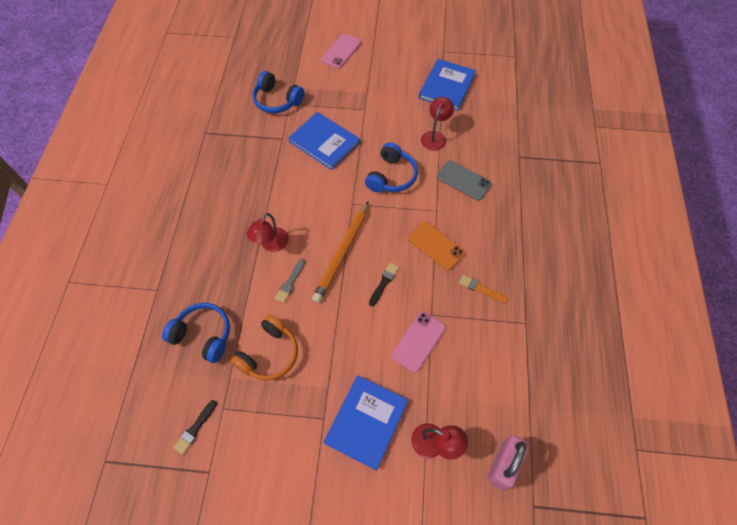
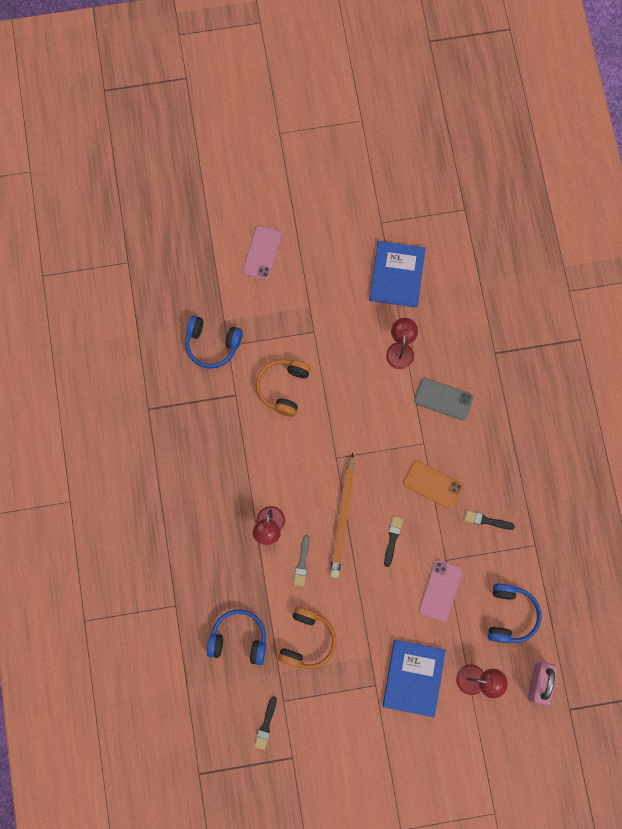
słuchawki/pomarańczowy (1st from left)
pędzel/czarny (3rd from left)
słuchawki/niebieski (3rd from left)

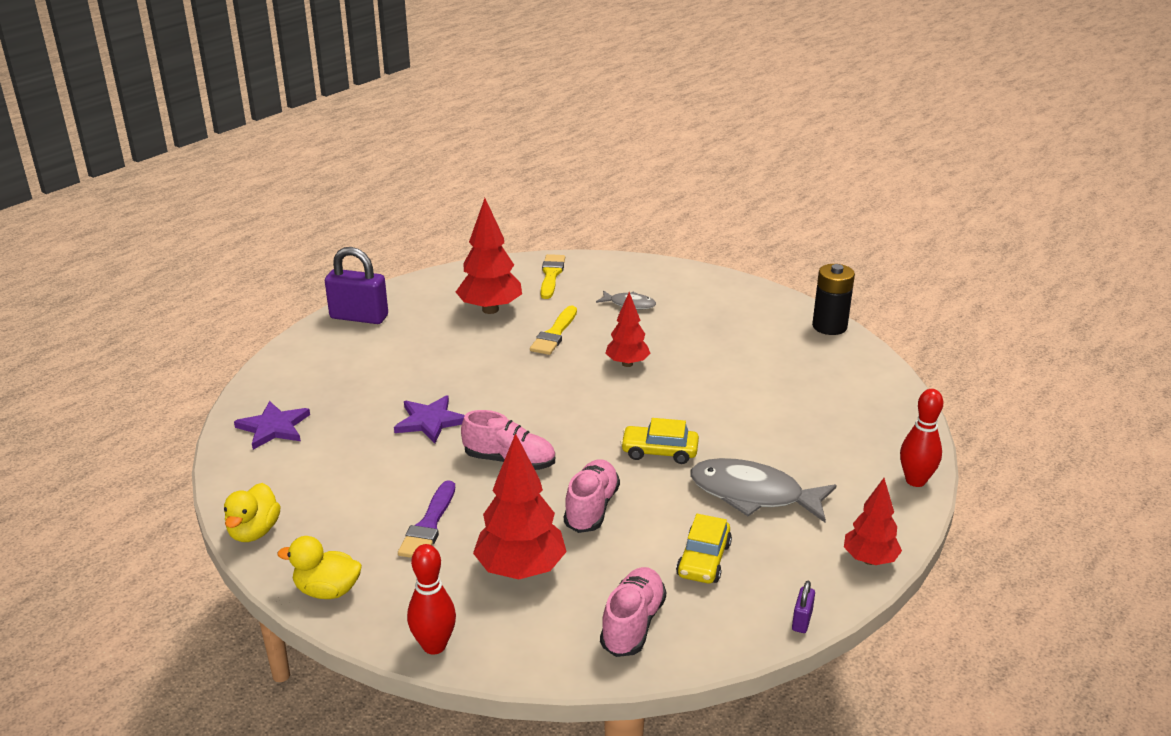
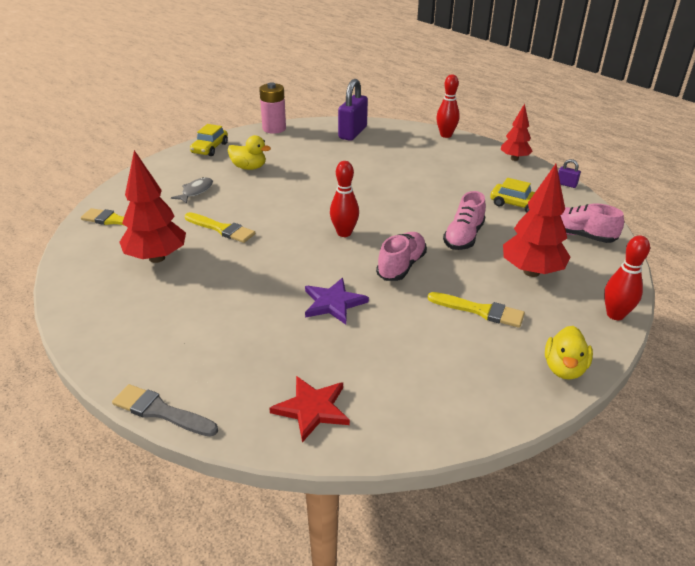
pędzel/szary
samochód/żółty (1st from left)
kaczka/żółty (1st from left)
bateria/różowy
gwiazda/czerwony
kręgiel/czerwony (1st from left)
kłódka/fioletowy (1st from left)
pędzel/żółty (3rd from left)
but/różowy (2nd from left)
drzewko/czerwony (3rd from left in the first image)
ryba/szary (2nd from left in the first image)

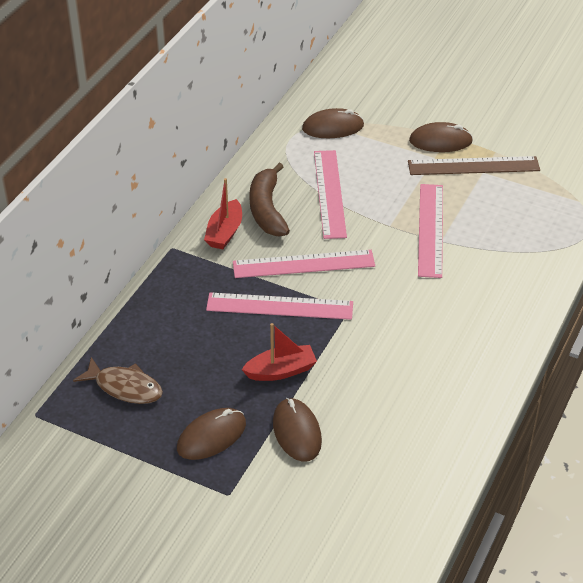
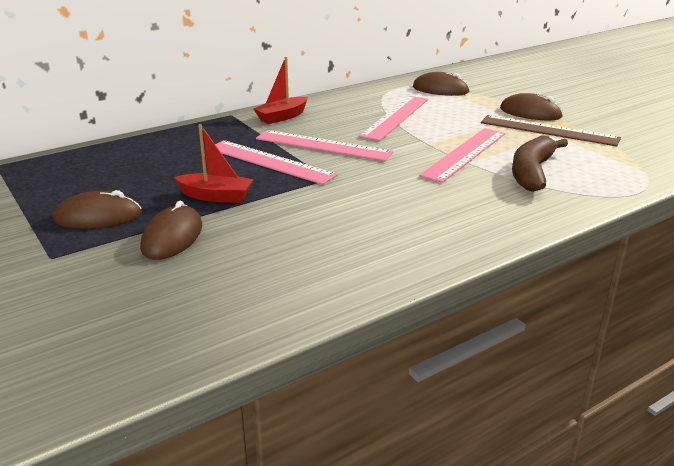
banan/brązowy
ryba/brązowy

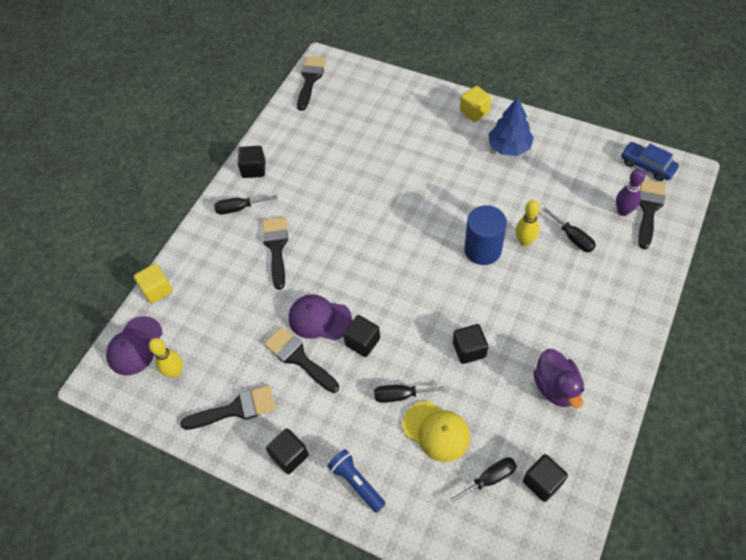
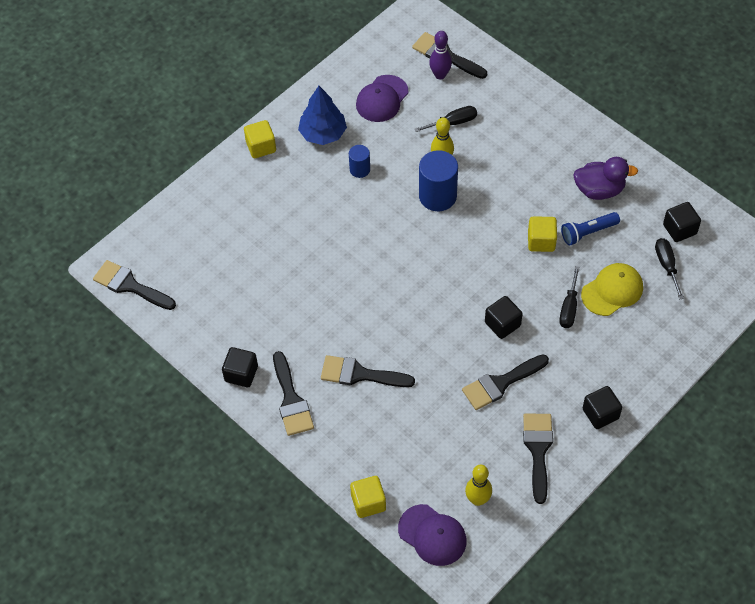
pędzel/czarny (2nd from left)
walec/niebieski (1st from left)
czapka/fioletowy (1st from left)
sześcian/żółty (3rd from left)
latarka/niebieski
samochód/niebieski

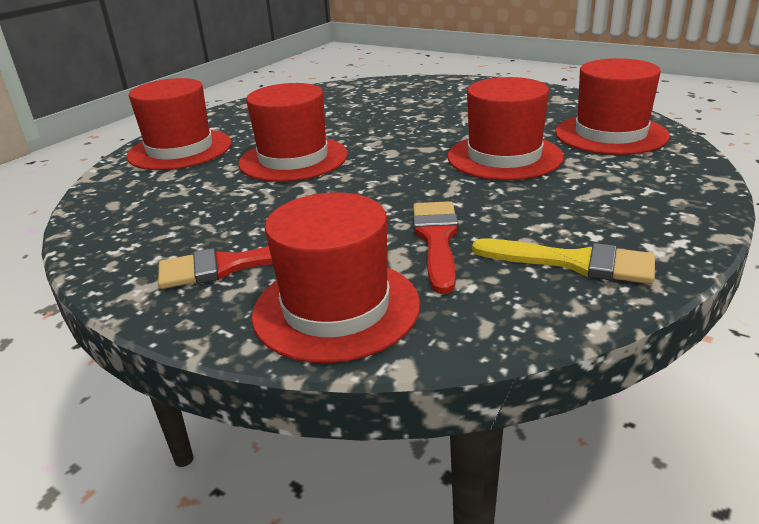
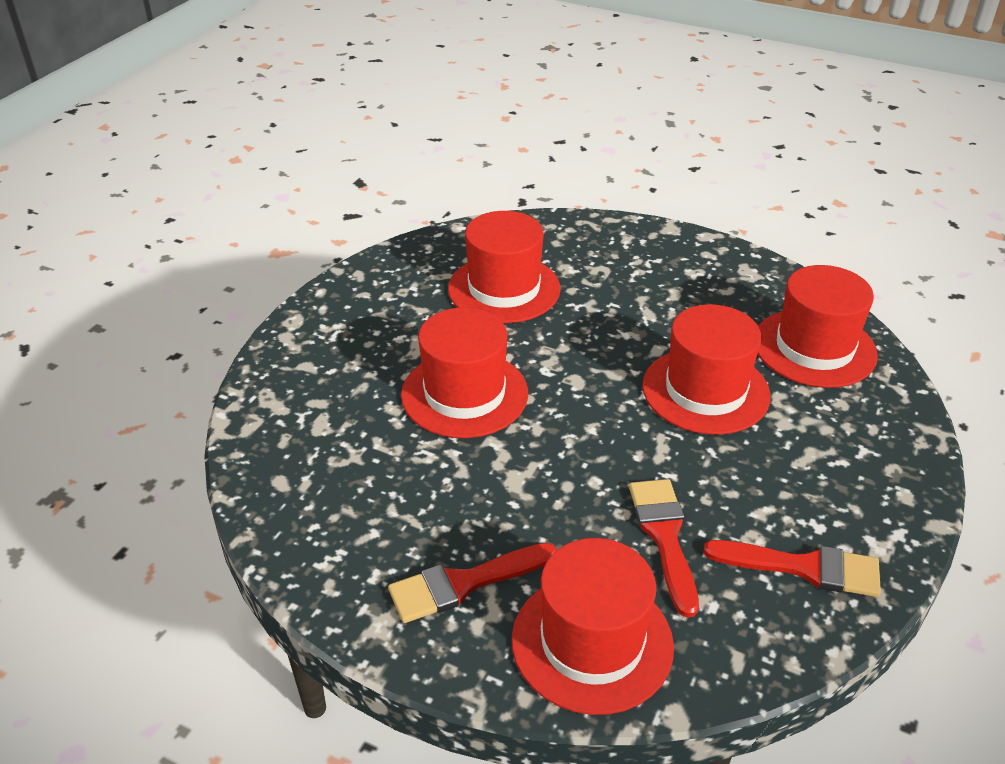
kapelusz/czerwony (2nd from left)
pędzel/czerwony (3rd from left)

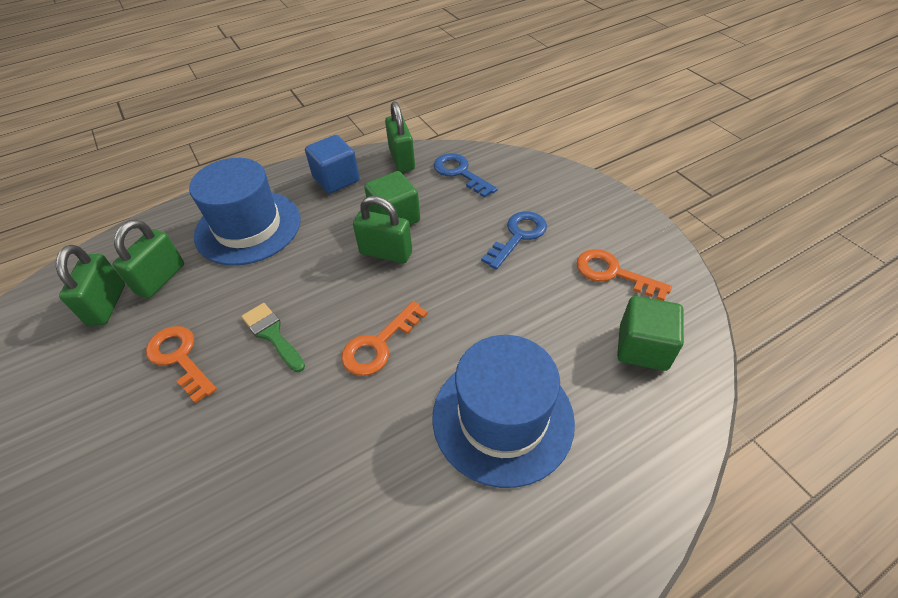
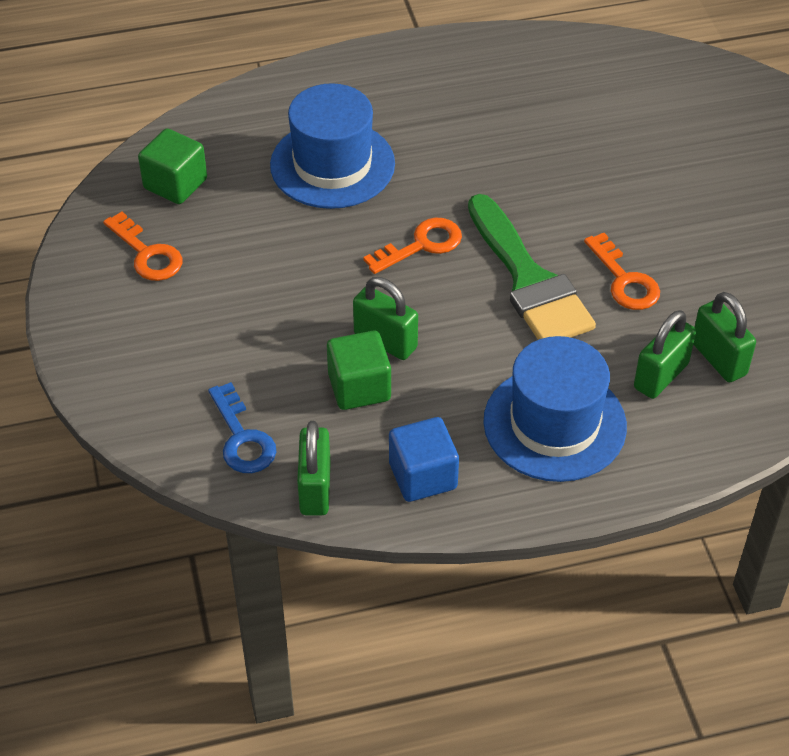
pędzel/zielony
kłódka/zielony (4th from left)
klucz/niebieski (2nd from left in the first image)

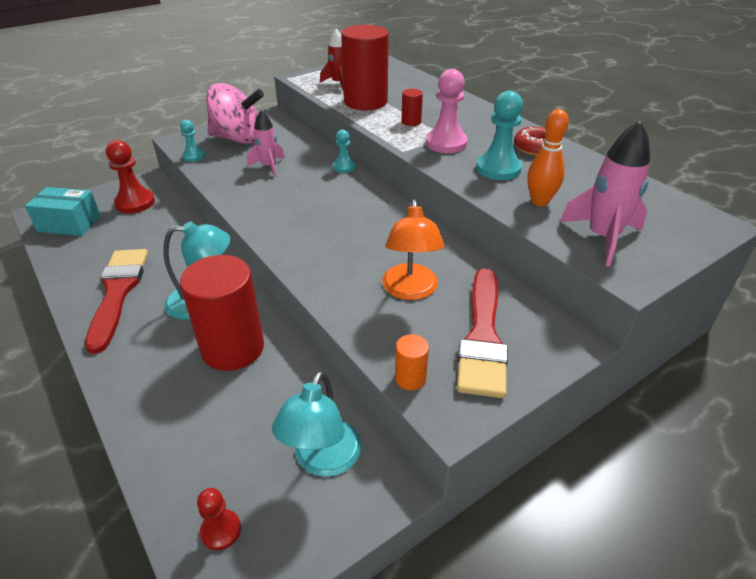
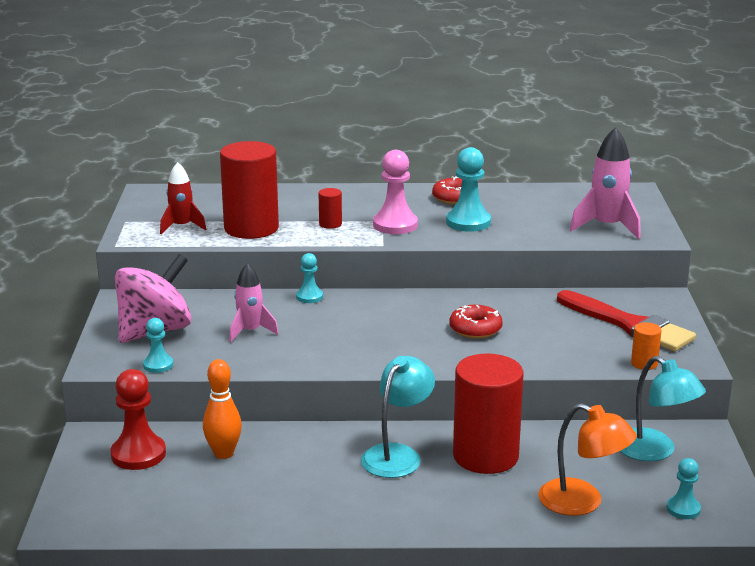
kręgiel/pomarańczowy
donut/czerwony (2nd from left)
lampka/pomarańczowy
pionek/turkusowy (4th from left)
pudełko/turkusowy
pędzel/czerwony (1st from left in the first image)

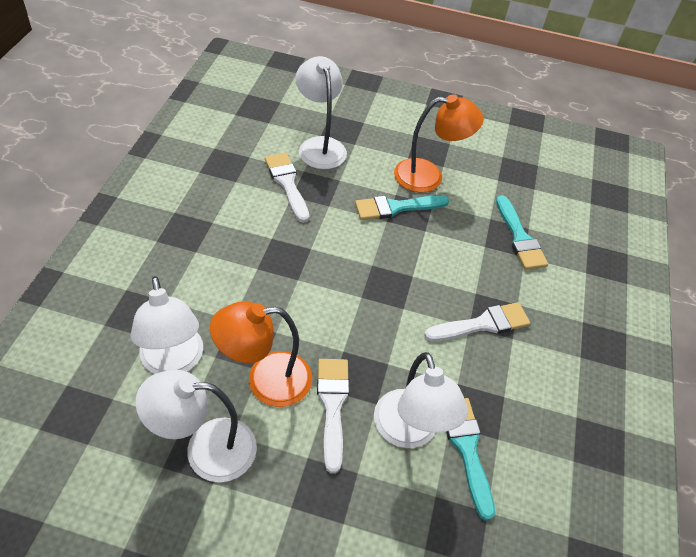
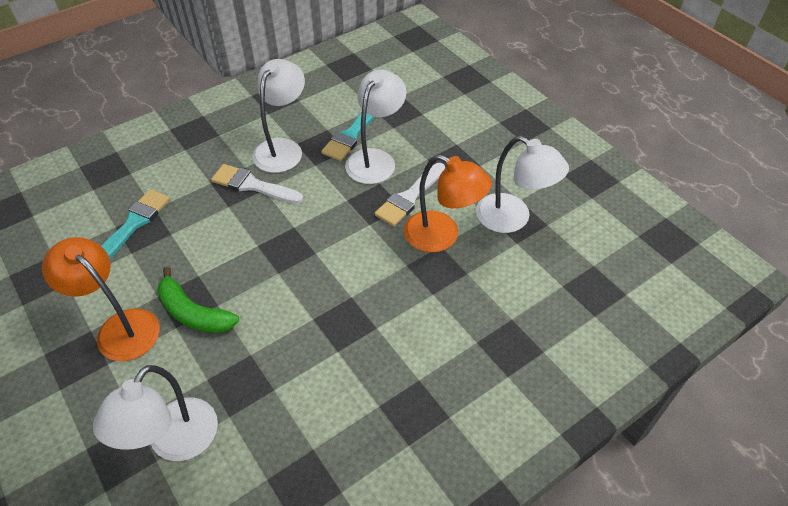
banan/zielony
lampka/biały (2nd from left)
pędzel/biały (1st from left in the first image)

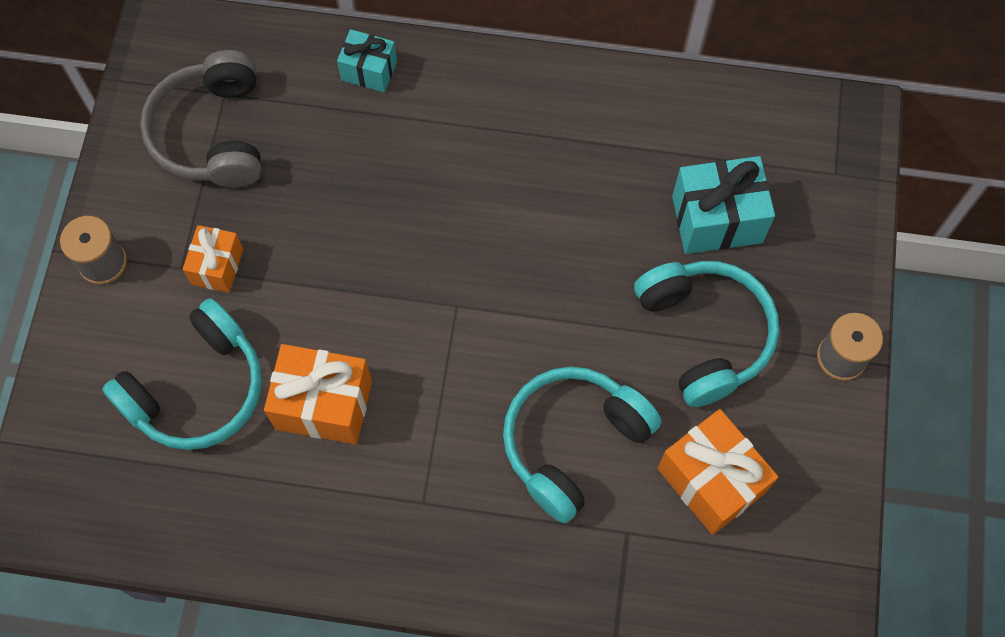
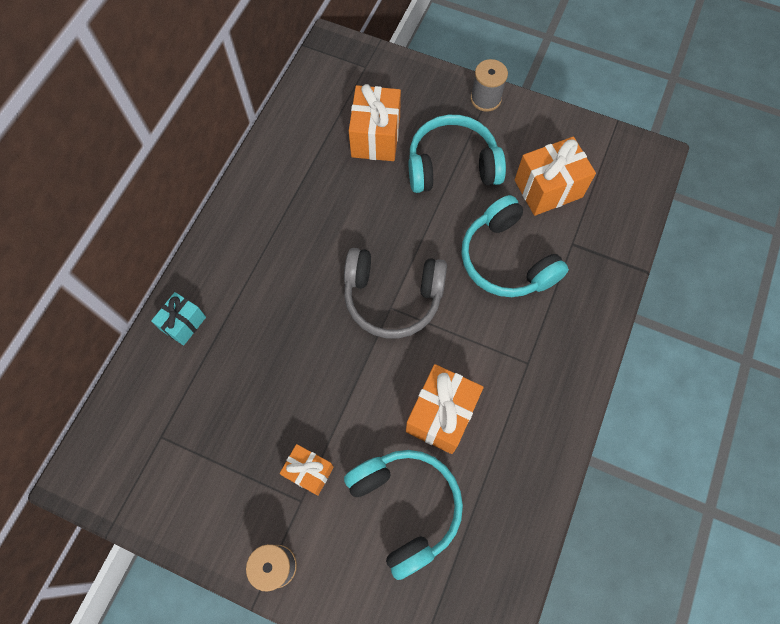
słuchawki/szary
prezent/pomarańczowy (2nd from left)

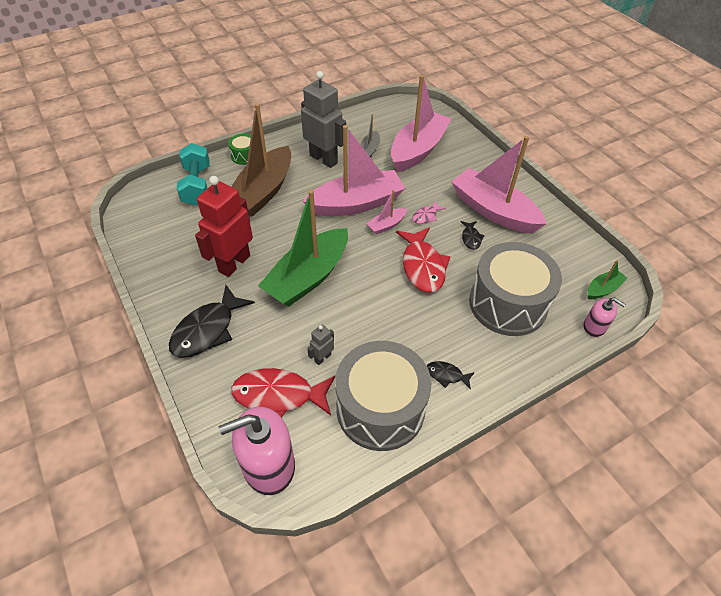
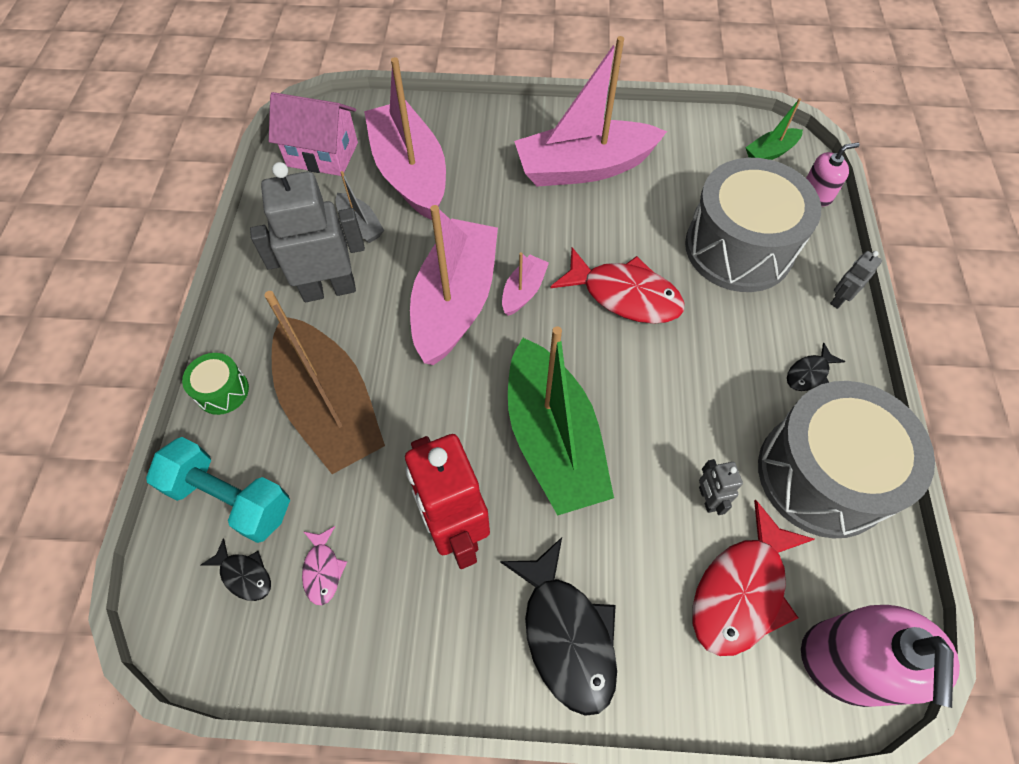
ryba/czarny (1st from left)
domek/różowy
ryba/różowy
łódka/różowy (3rd from left)
łódka/zielony (2nd from left)
robot/szary (3rd from left)

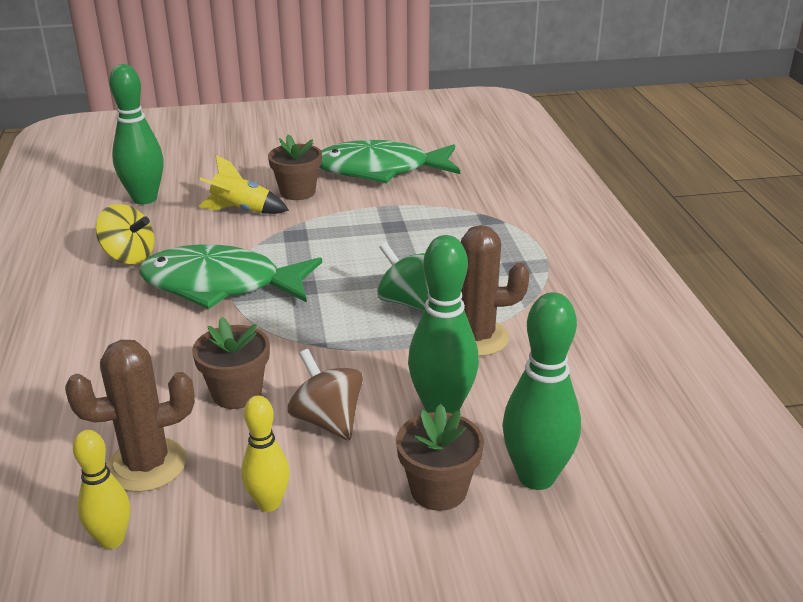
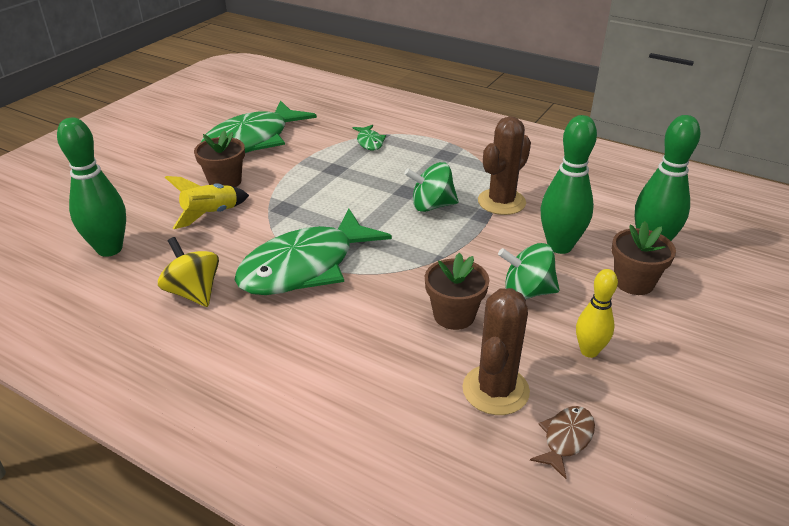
bączek/żółty
ryba/zielony (3rd from left)
bączek/zielony (2nd from left)
ryba/brązowy

